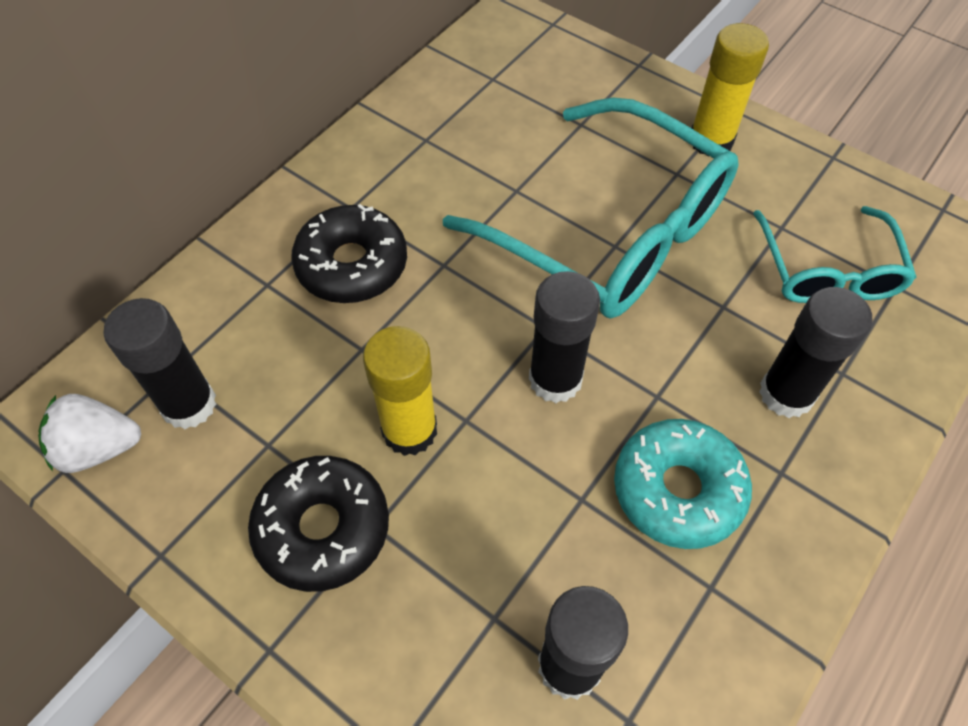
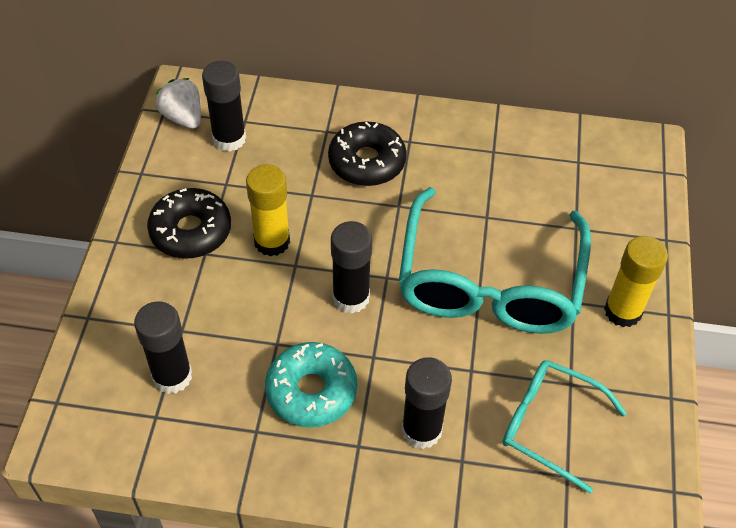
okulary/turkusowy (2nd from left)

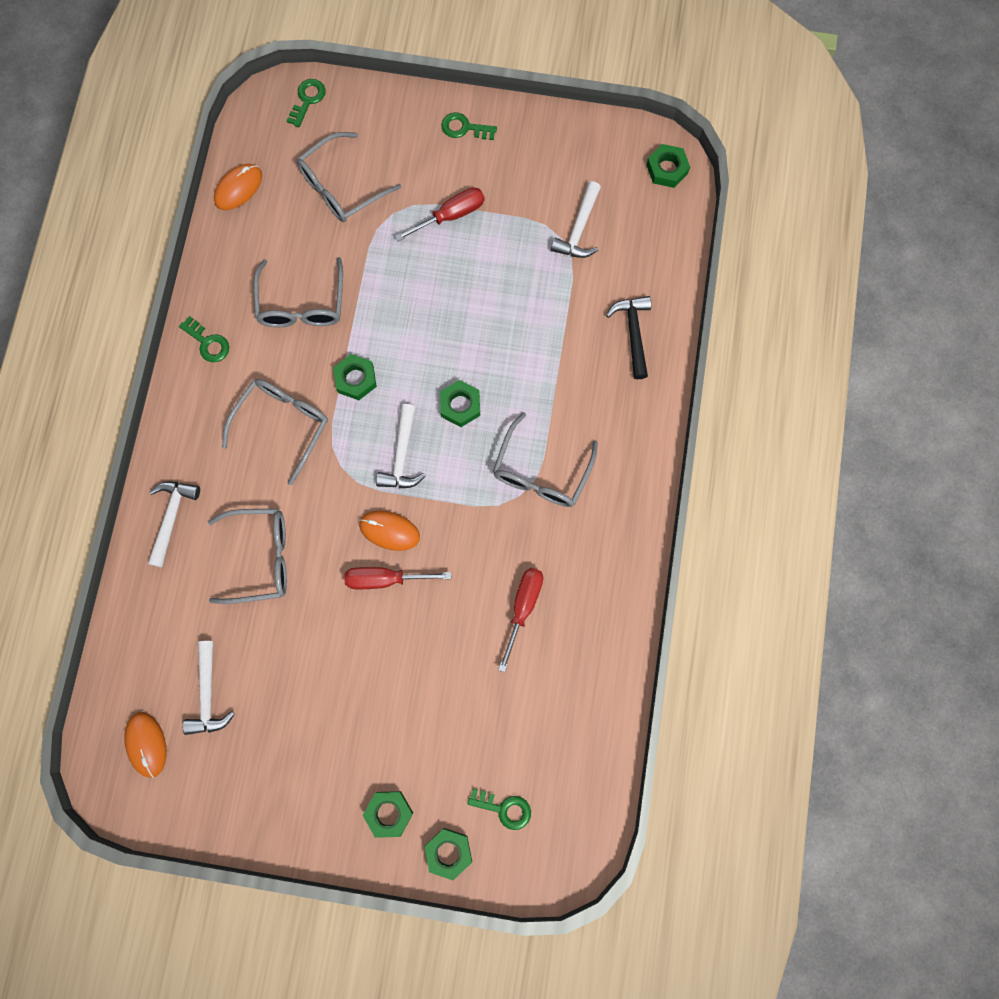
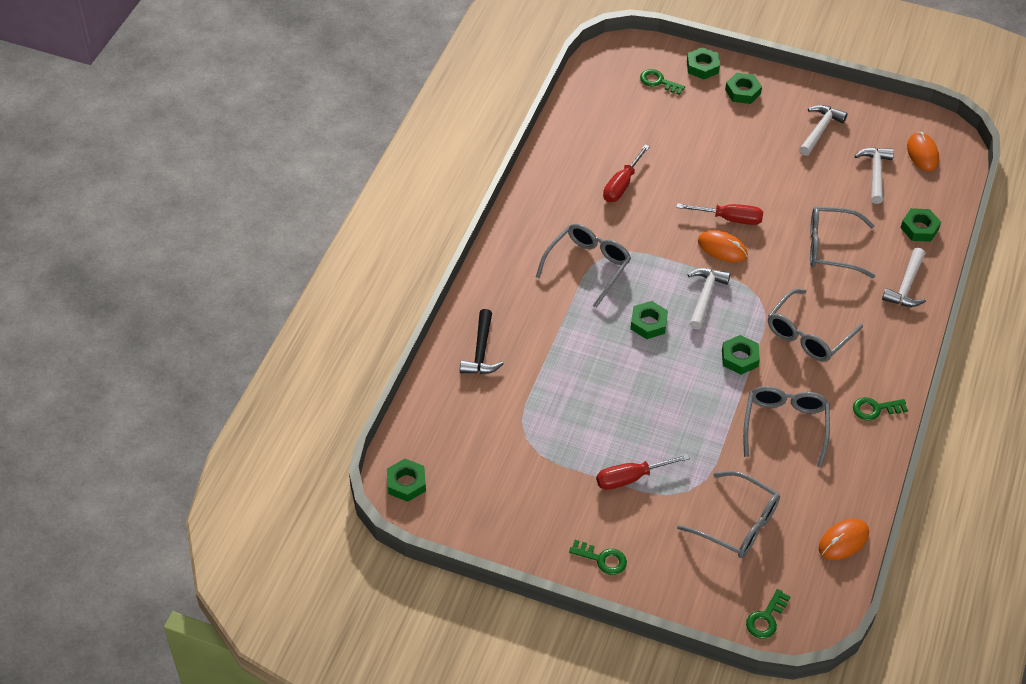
okulary/szary (2nd from left)
młotek/biały (2nd from left)
klucz/zielony (4th from left)
nakrętka/zielony (6th from left)

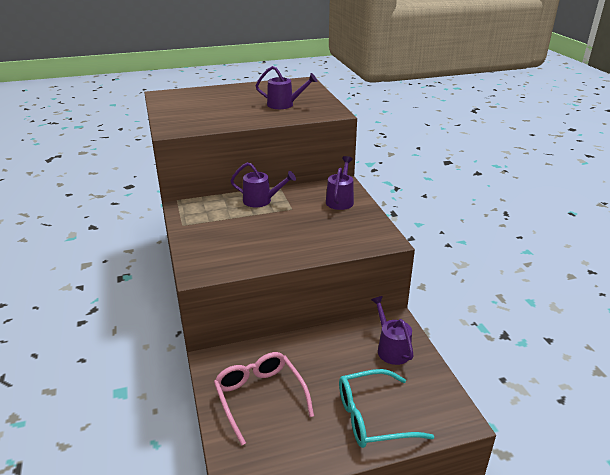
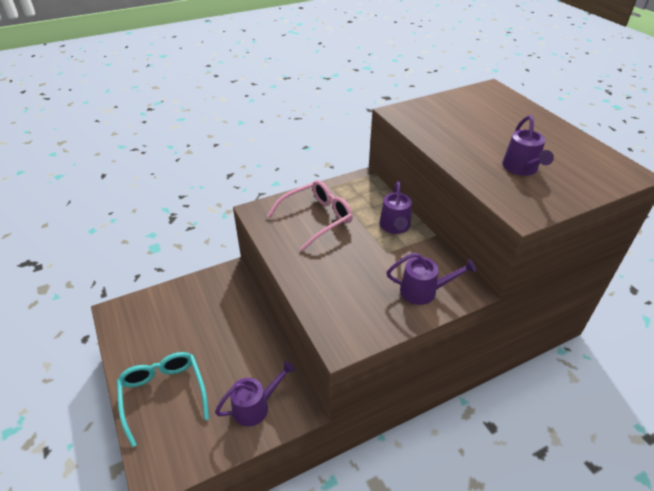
okulary/różowy

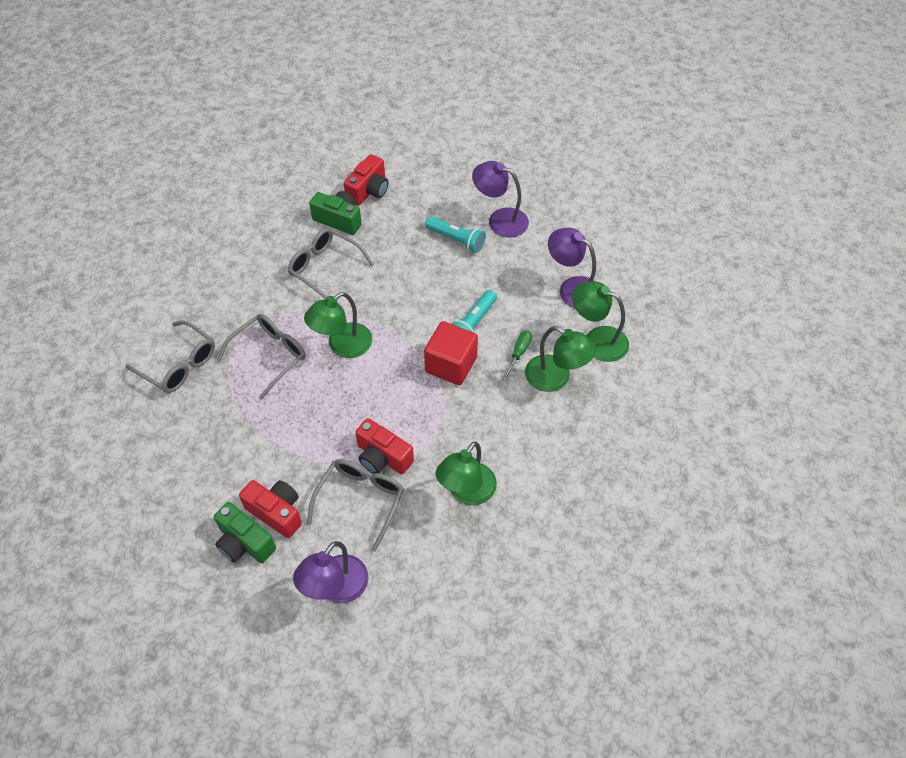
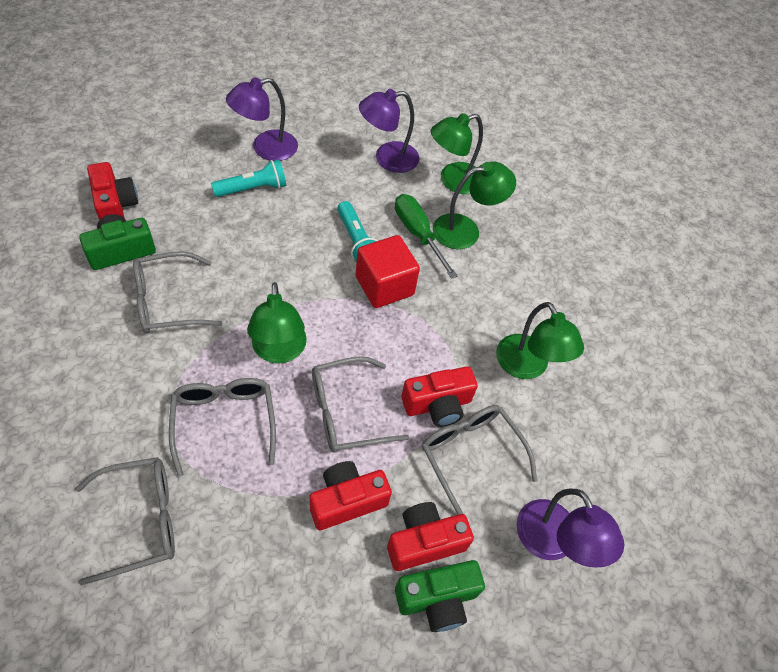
aparat fotograficzny/czerwony (2nd from left)
okulary/szary (4th from left)
śrubokręt/zielony

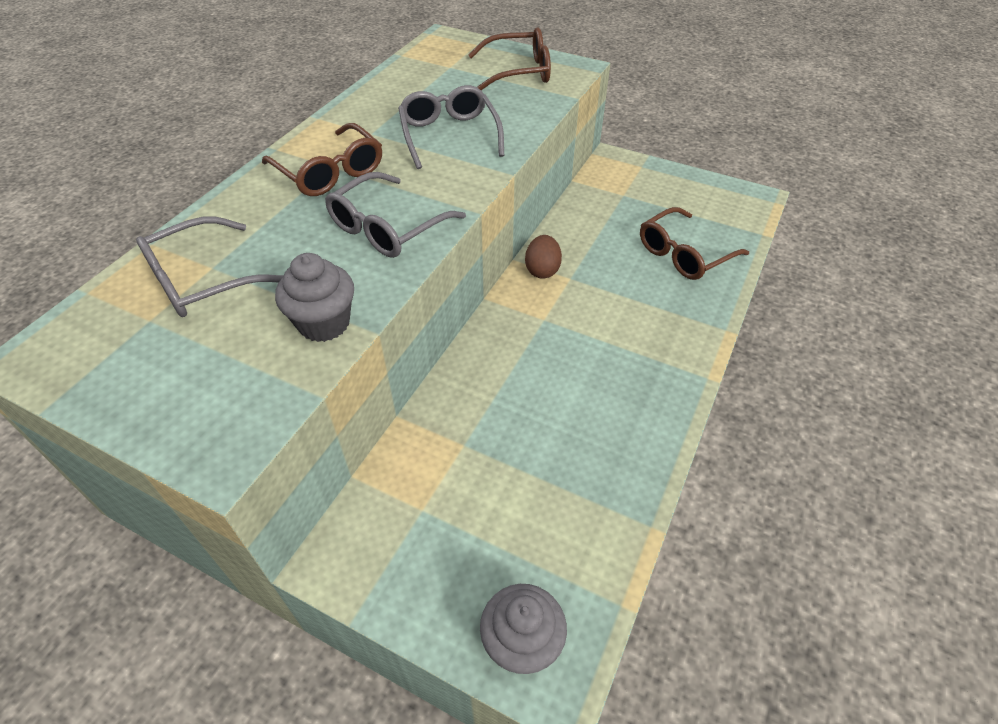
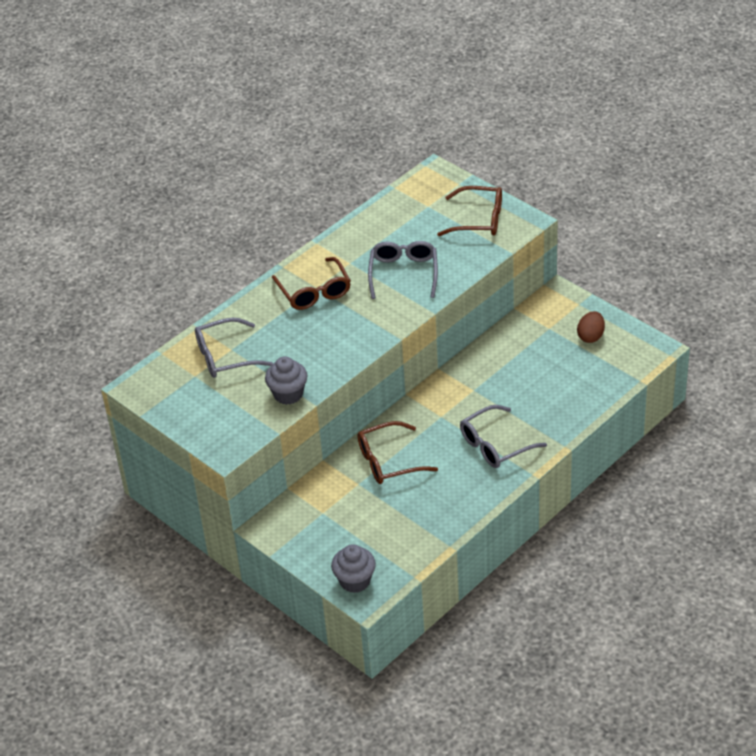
okulary/brązowy (2nd from left)
okulary/szary (3rd from left)
jajko/brązowy

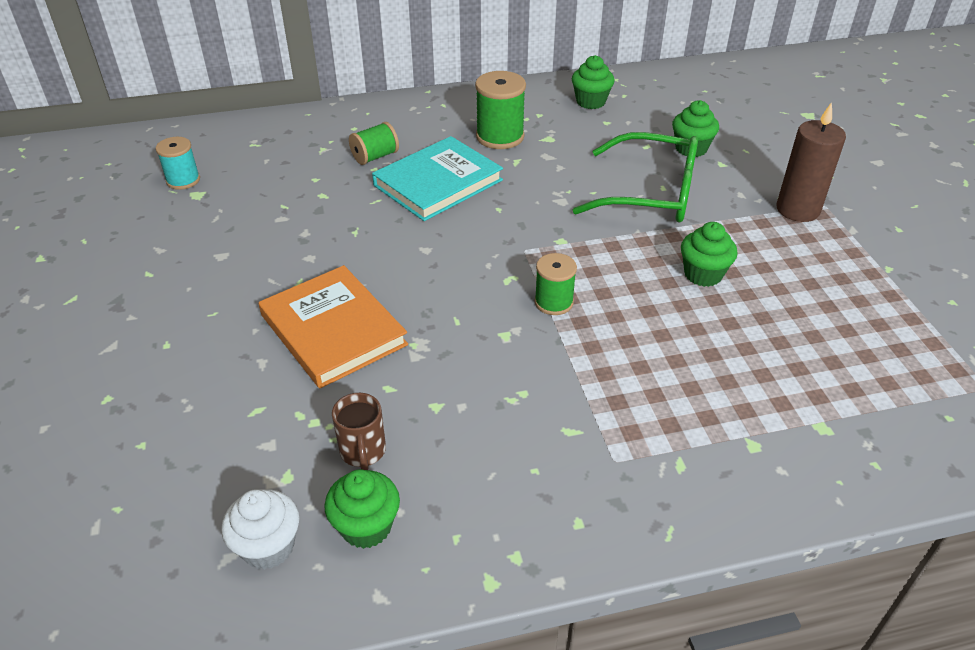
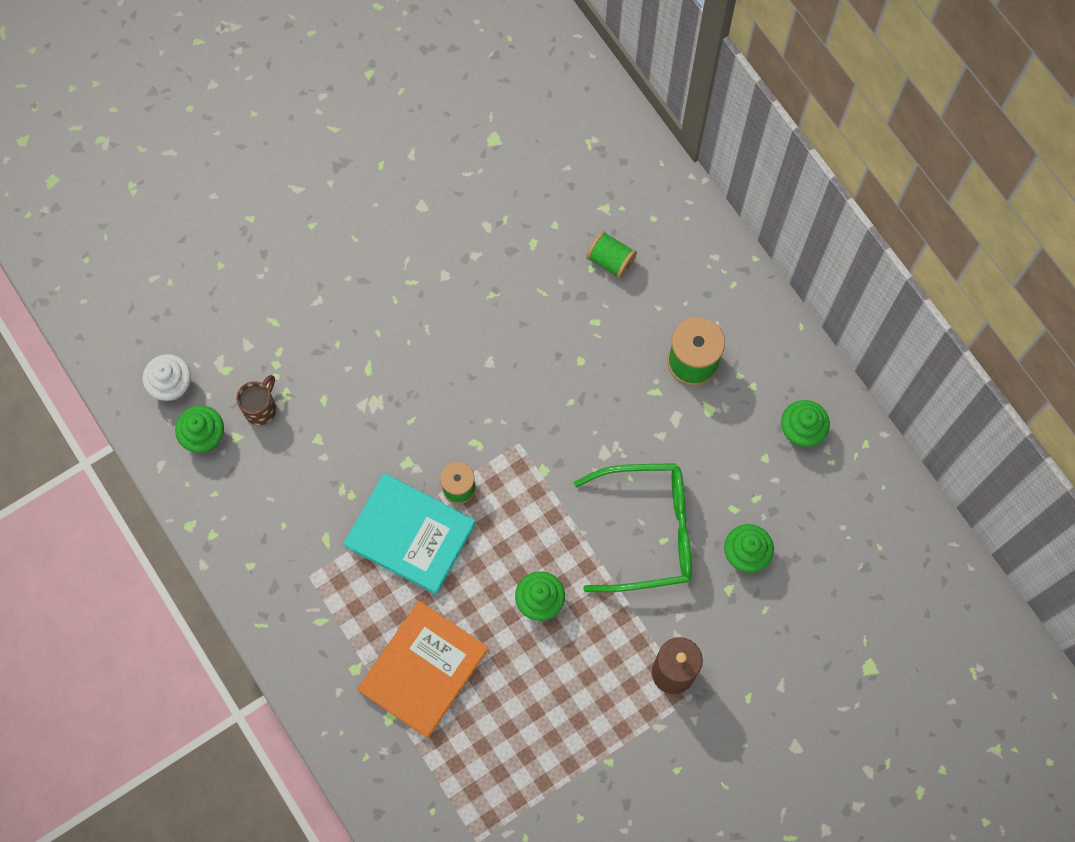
kubek/brązowy
książka/turkusowy
książka/pomarańczowy
okulary/zielony
szpulka/turkusowy

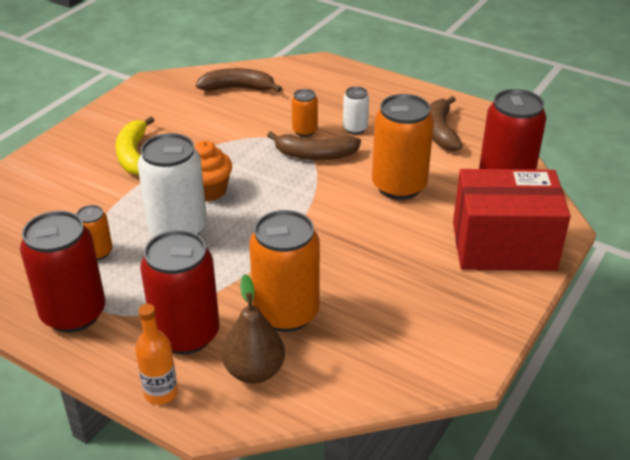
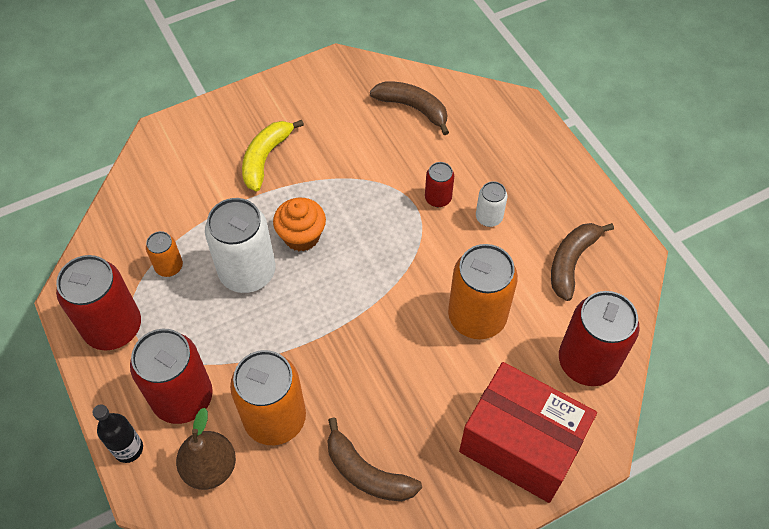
butelka/czarny
banan/brązowy (1st from left)
puszka/czerwony (3rd from left)

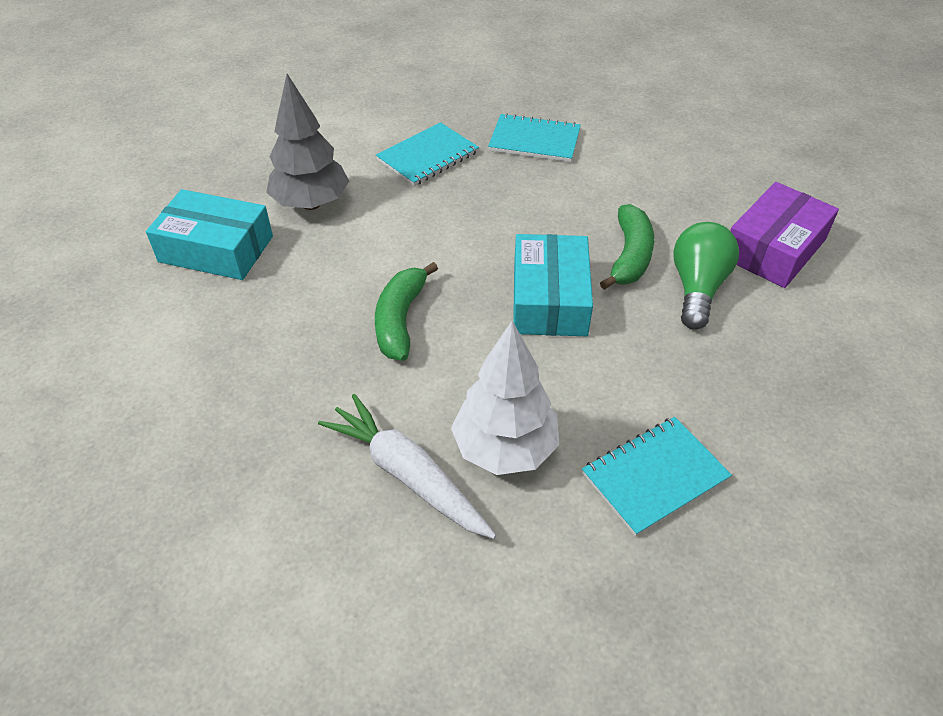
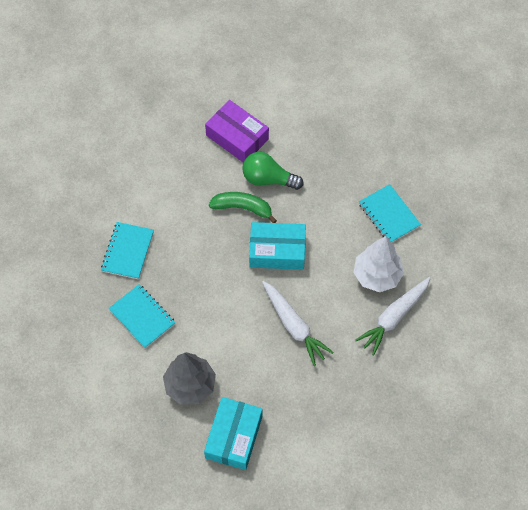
marchewka/biały (1st from left)

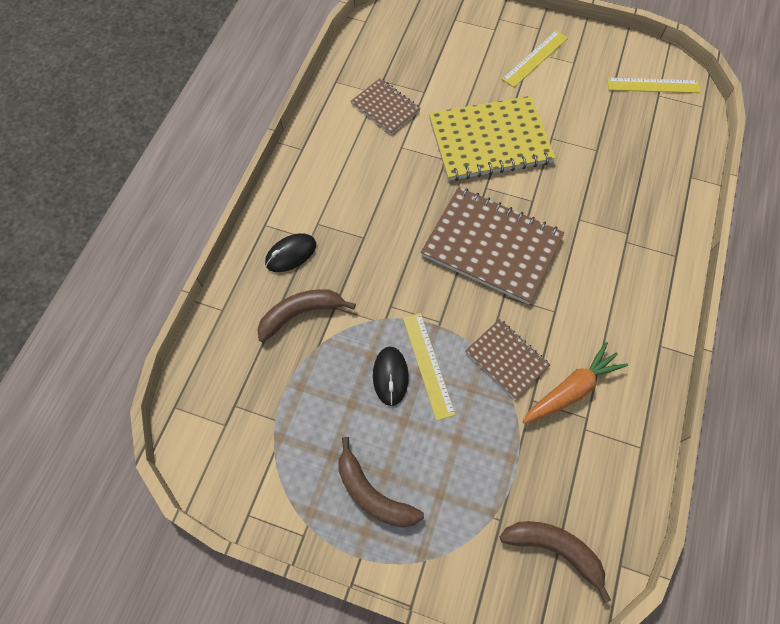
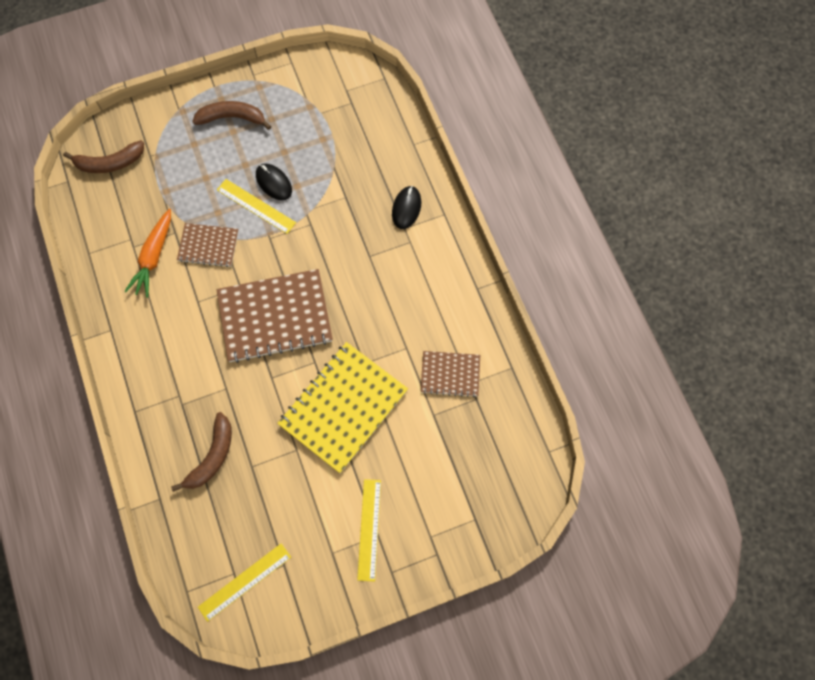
banan/brązowy (2nd from left)

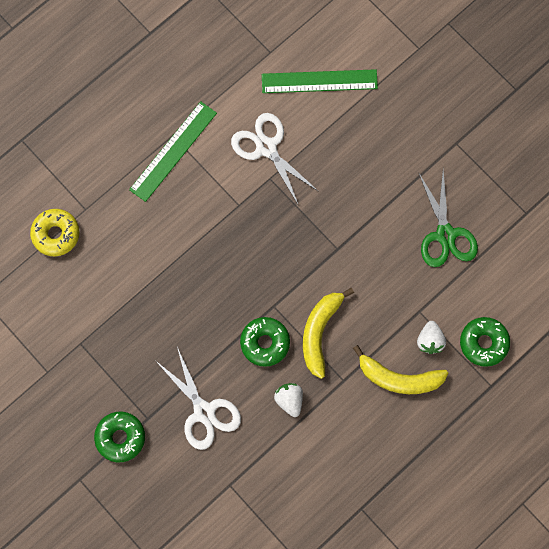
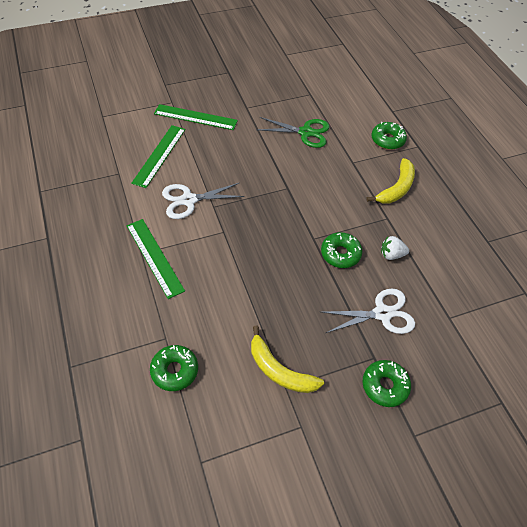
donut/zielony (1st from left)
linijka/zielony (3rd from left)
banan/żółty (1st from left)
truskawka/biały (2nd from left in the first image)

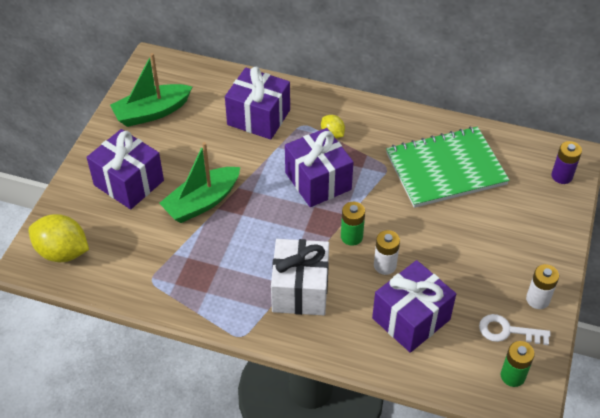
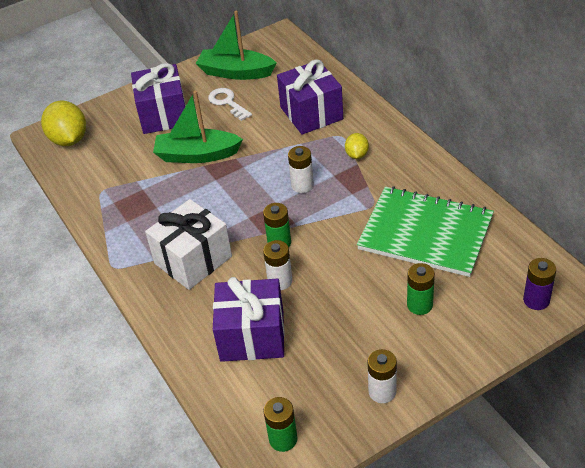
klucz/biały
bateria/biały (2nd from left)
bateria/zielony (3rd from left)

